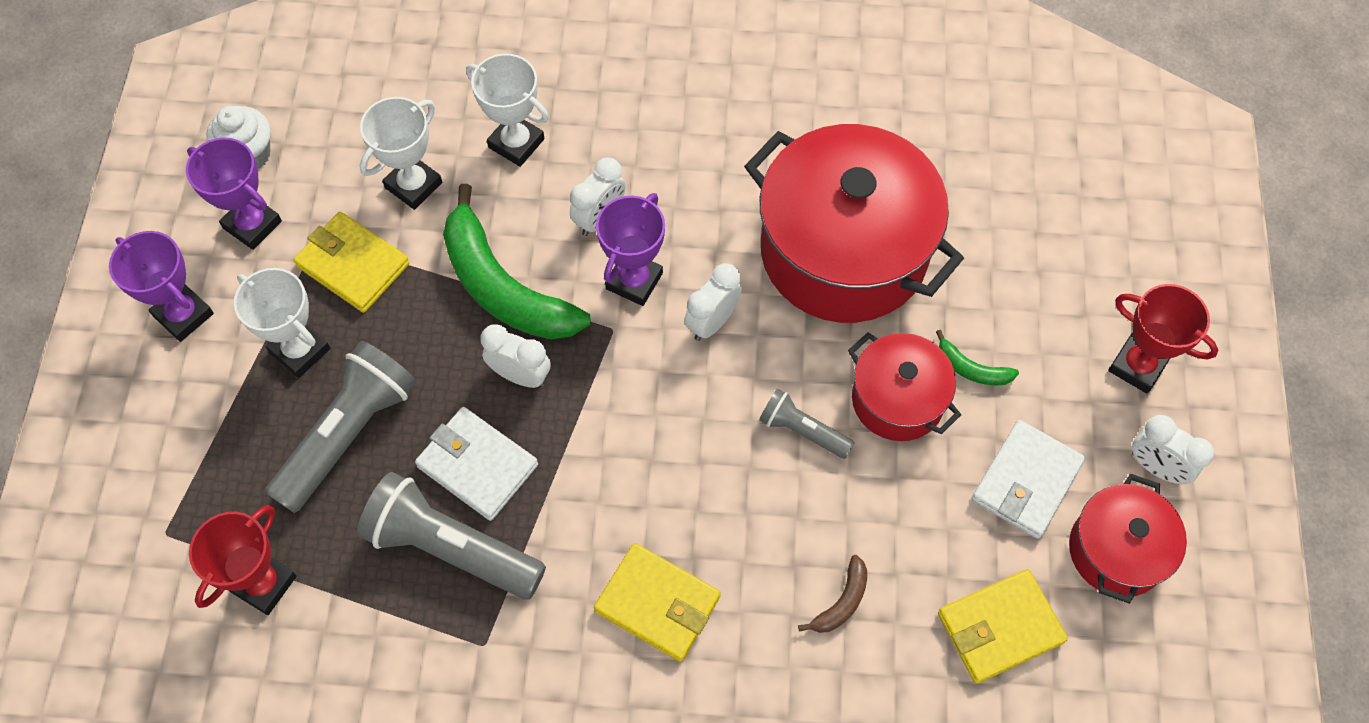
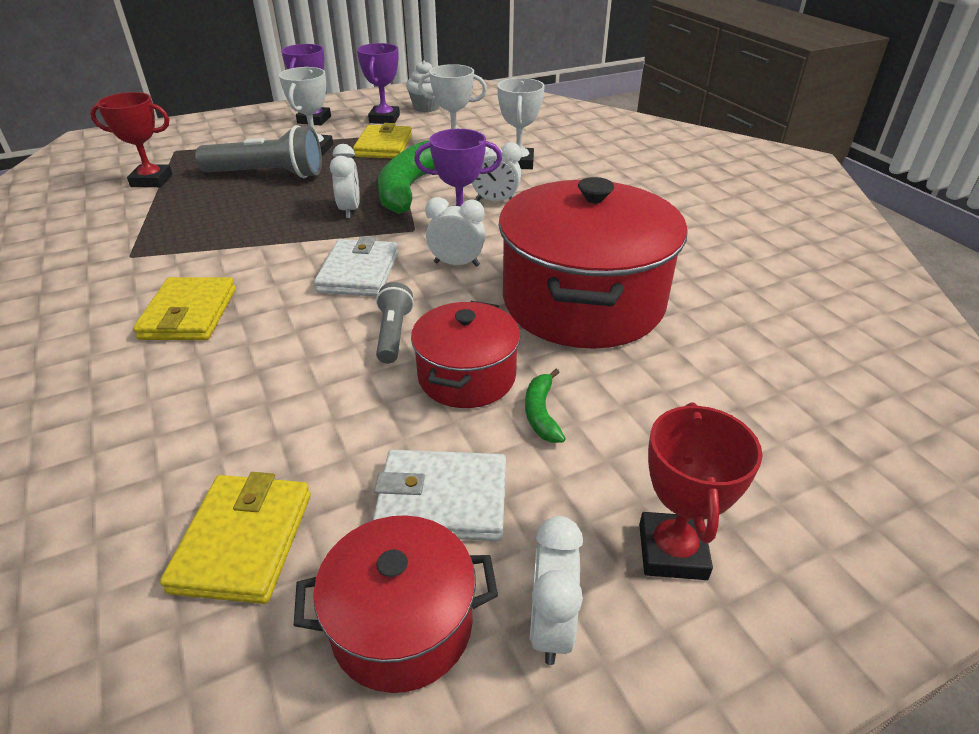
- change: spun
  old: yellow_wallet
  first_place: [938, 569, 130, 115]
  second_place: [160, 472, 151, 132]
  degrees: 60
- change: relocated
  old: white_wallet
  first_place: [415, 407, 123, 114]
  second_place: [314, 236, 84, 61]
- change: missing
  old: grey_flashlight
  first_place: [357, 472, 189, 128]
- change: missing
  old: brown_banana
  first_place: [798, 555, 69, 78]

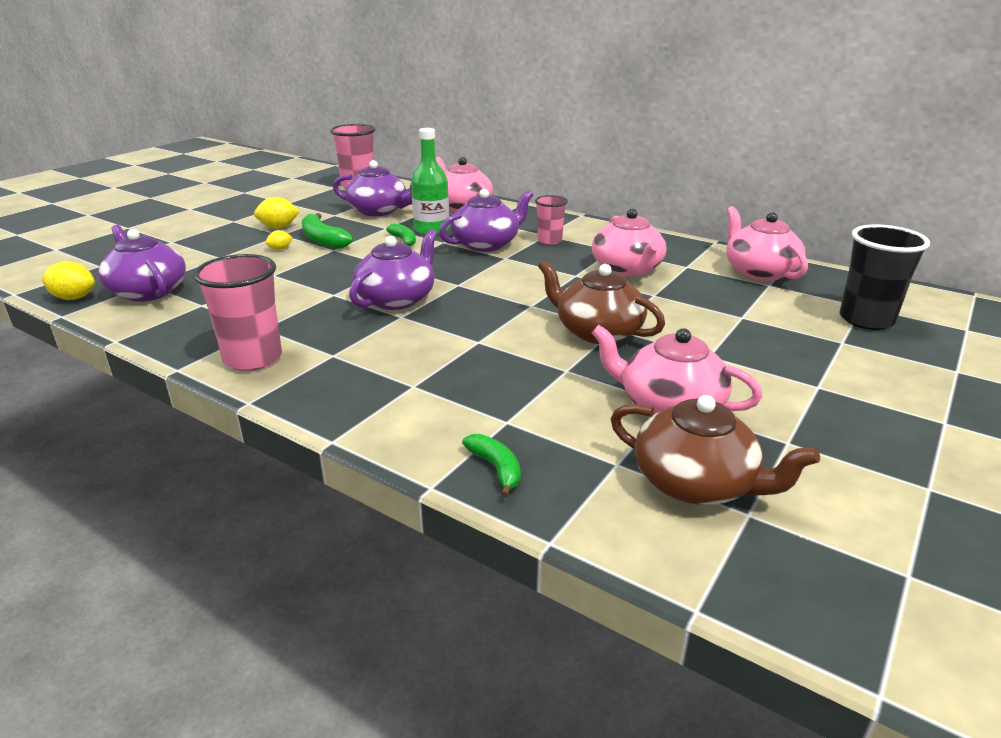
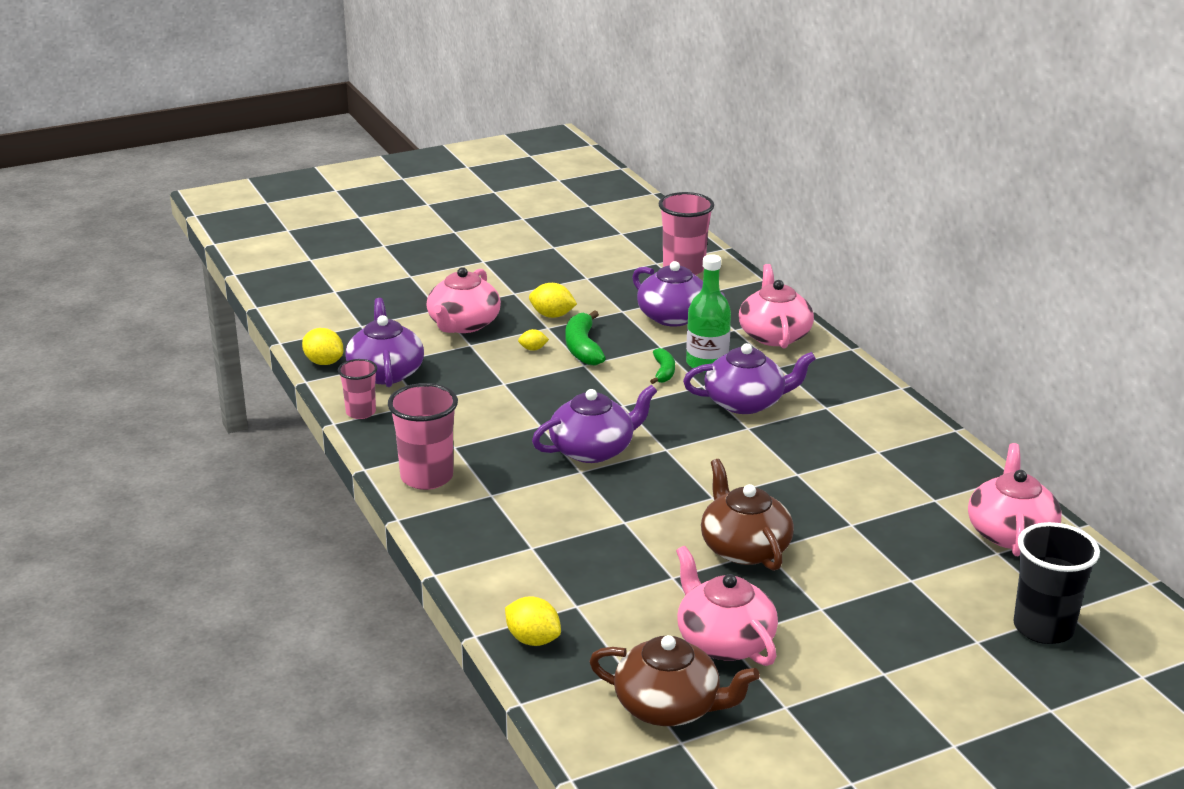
- change: relocated
  old: pink_cup
  first_place: [535, 195, 33, 50]
  second_place: [338, 359, 39, 60]
- change: relocated
  old: pink_teapot
  first_place: [592, 209, 74, 67]
  second_place: [426, 267, 75, 66]
- change: exchanged
  old: green_banana
  new: yellow_lemon
  first_place: [462, 434, 59, 63]
  second_place: [505, 596, 56, 50]
- change: spun
  old: brown_teapot
  first_place: [610, 395, 210, 110]
  second_place: [589, 635, 171, 91]
  degrees: -45

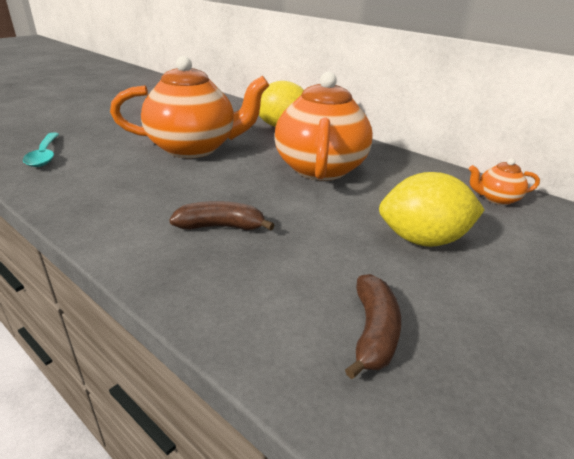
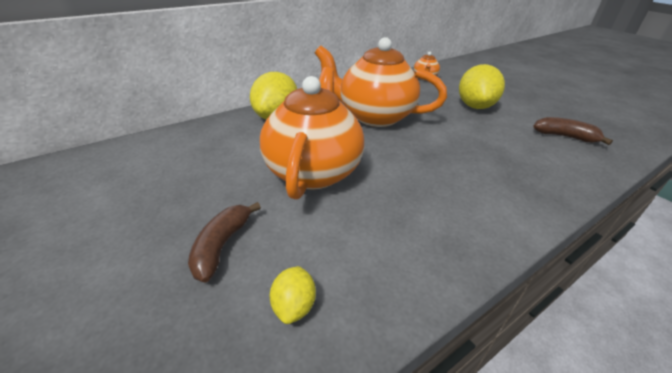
- change: relocated
  old: brown_banana
  first_place: [169, 201, 105, 30]
  second_place: [188, 202, 73, 80]
- change: exchanged
  old: turquoise_spoon
  new: yellow_lemon
  first_place: [23, 133, 36, 34]
  second_place: [270, 266, 46, 58]

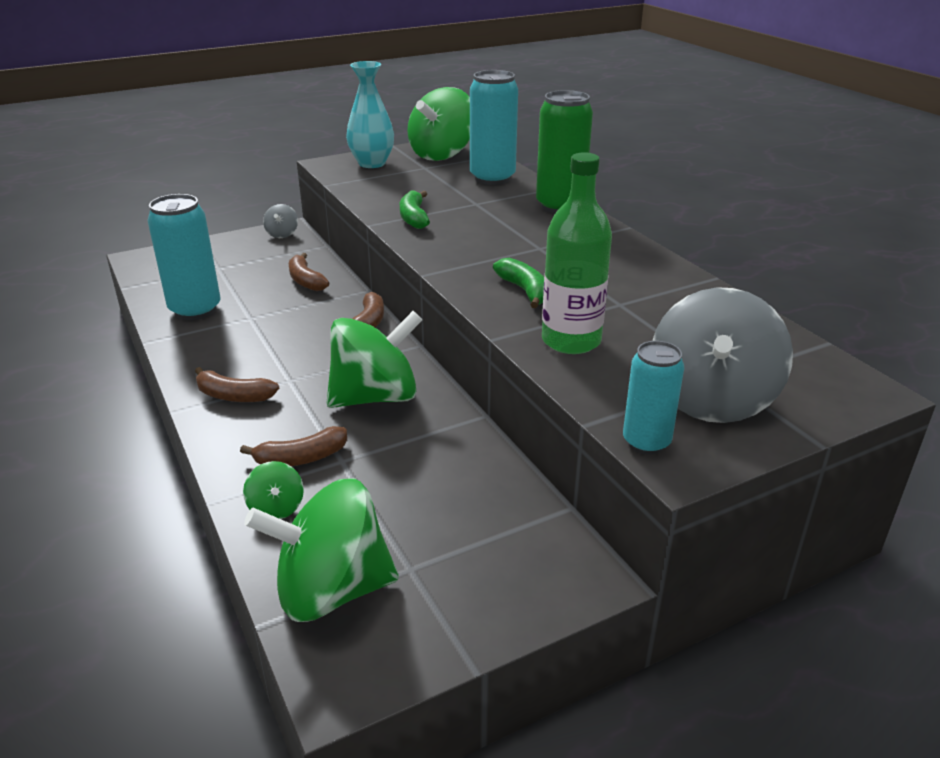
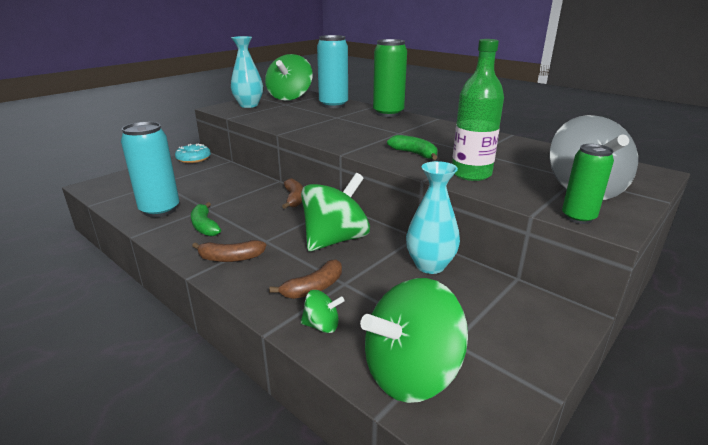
- change: exchanged
  old: grey_spinning_top
  new: turquoise_donut
  first_place: [263, 204, 35, 34]
  second_place: [175, 144, 36, 19]
- change: relocated
  old: green_banana
  first_place: [400, 191, 30, 38]
  second_place: [191, 202, 30, 34]
- change: spun
  old: green_spinning_top
  first_place: [243, 461, 61, 58]
  second_place: [301, 290, 43, 43]
  degrees: -45
- change: appeared
  new: turquoise_vase
  second_place: [406, 161, 54, 113]
- change: colour
  old: turquoise_can
  new: green_can
  first_place: [623, 341, 61, 114]
  second_place: [562, 144, 52, 80]
- change: missing
  old: brown_banana
  first_place: [289, 253, 40, 38]

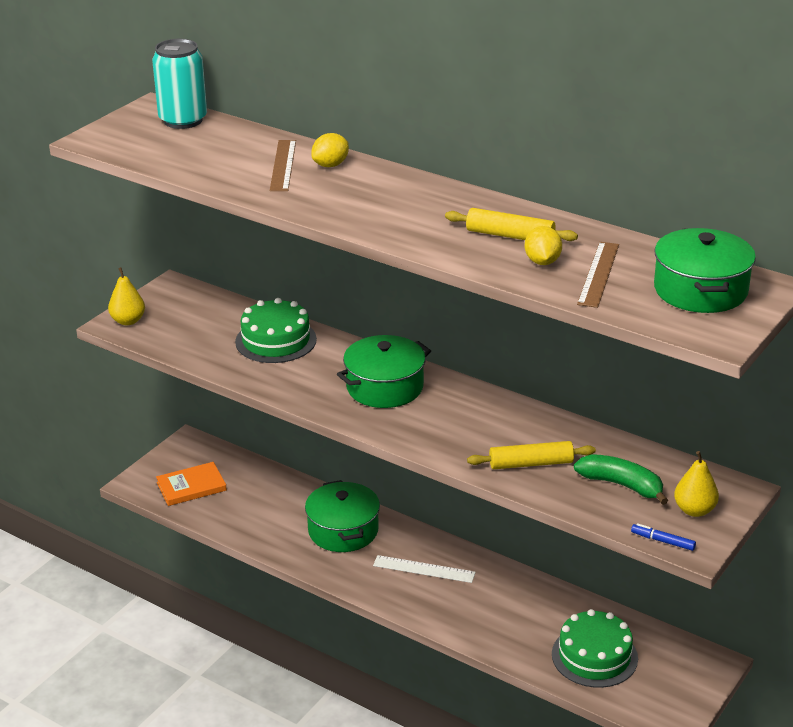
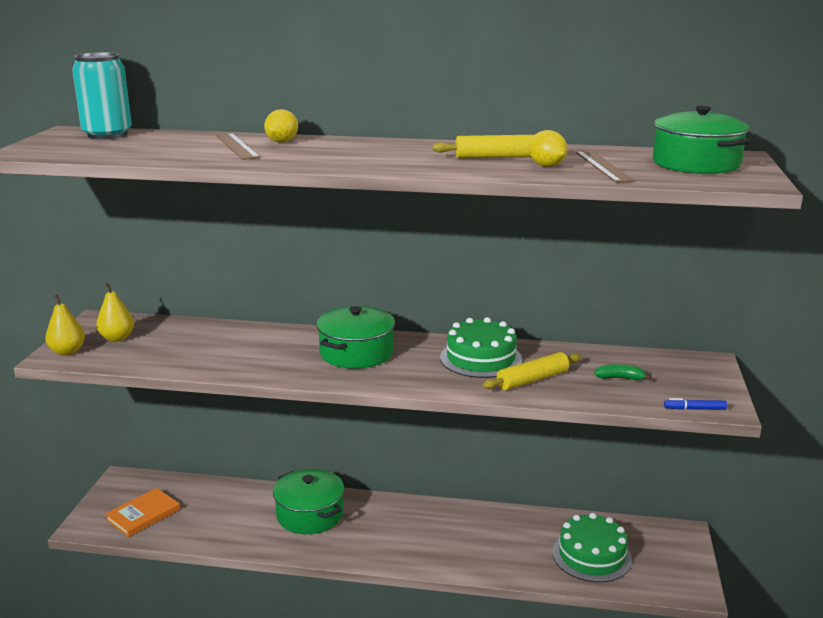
- change: relocated
  old: yellow_pear
  first_place: [674, 451, 45, 66]
  second_place: [96, 283, 38, 59]
- change: relocated
  old: green_cake
  first_place: [235, 298, 82, 65]
  second_place: [440, 317, 82, 61]
- change: size
  old: green_banana
  first_place: [574, 454, 94, 51]
  second_place: [595, 364, 57, 16]
  factor: 0.58
- change: missing
  old: white_ruler
  first_place: [373, 555, 103, 28]

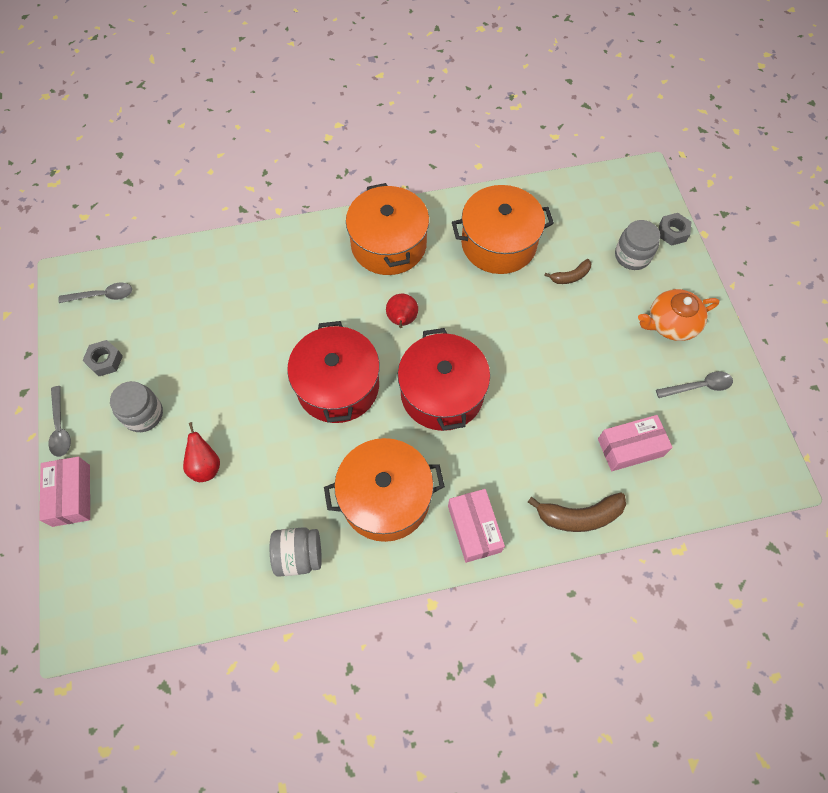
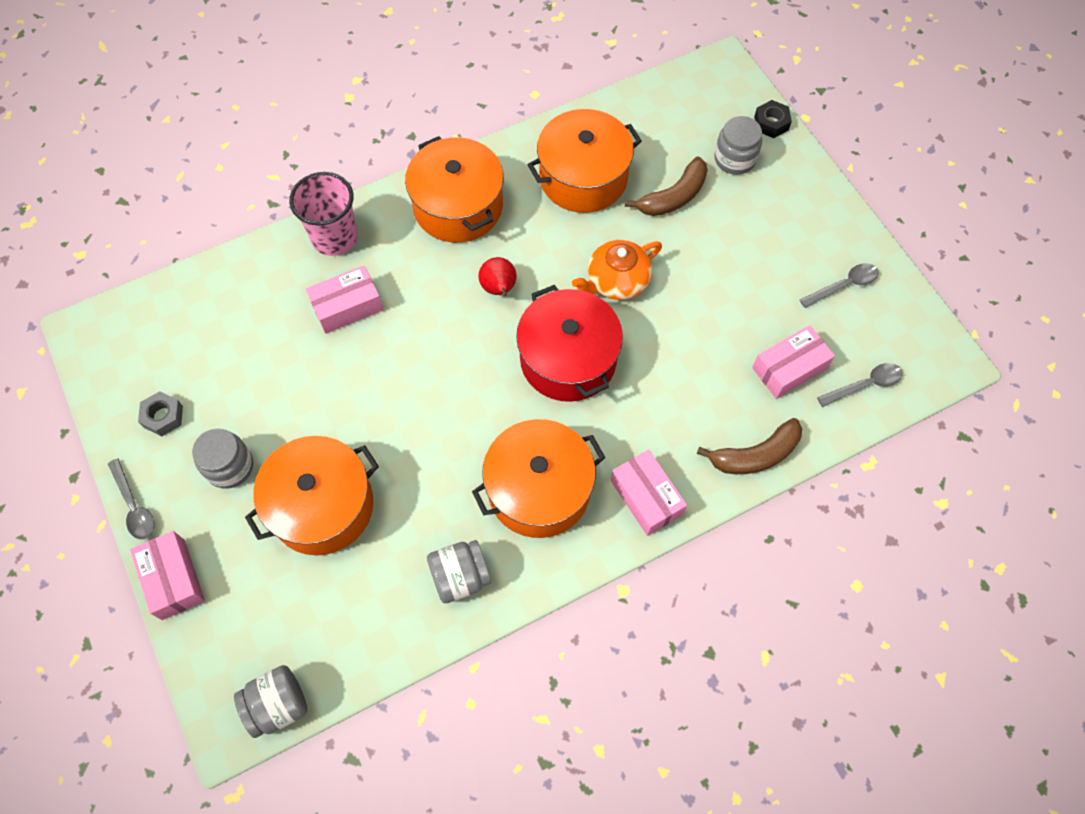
- change: appeared
  new: grey_jar
  second_place: [234, 665, 73, 73]
- change: exchanged
  old: red_pear
  new: orange_pot
  first_place: [183, 422, 37, 60]
  second_place: [245, 436, 134, 119]
- change: appeared
  new: pink_cup
  second_place: [289, 172, 69, 84]
- change: appeared
  new: pink_box
  second_place: [306, 265, 77, 69]
- change: relocated
  old: orange_teapot
  first_place: [638, 289, 81, 52]
  second_place: [572, 240, 90, 60]
- change: size
  old: brown_banana
  first_place: [544, 259, 48, 25]
  second_place: [625, 156, 83, 60]
  factor: 1.68
- change: colour
  old: grey_nut
  new: black_nut
  first_place: [659, 213, 32, 33]
  second_place: [754, 100, 38, 38]
- change: relocated
  old: grey_spoon
  first_place: [58, 283, 74, 20]
  second_place: [817, 363, 86, 44]
- change: missing
  old: red_pot
  first_place: [287, 321, 93, 102]

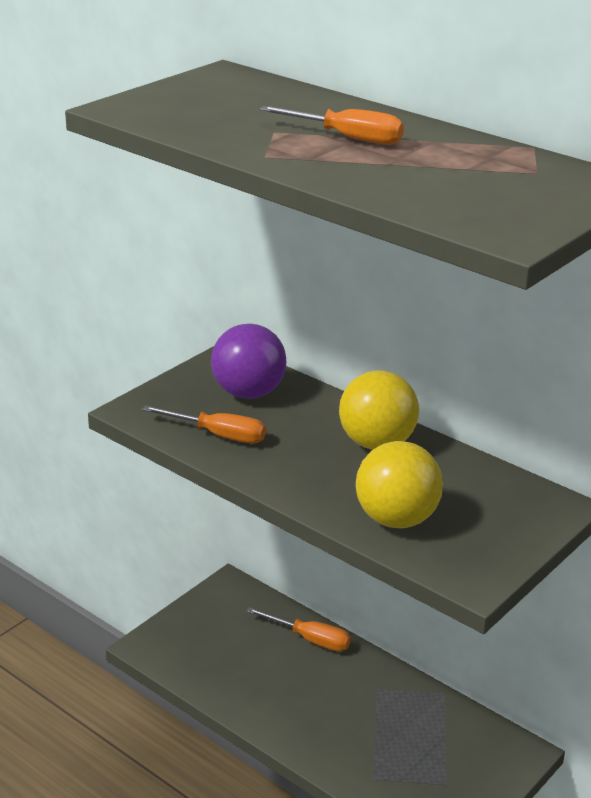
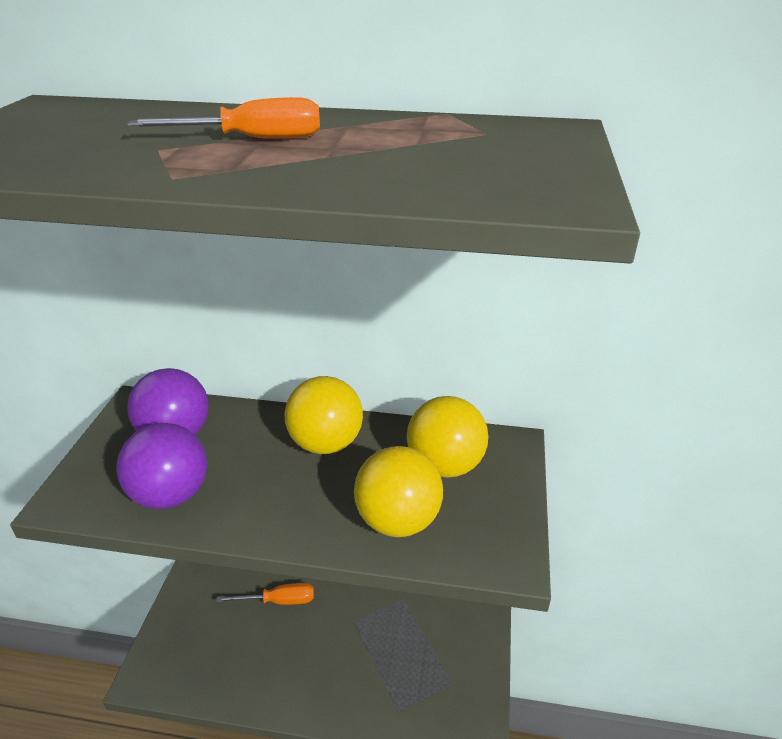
- change: exchanged
  old: orange_screwdriver
  new: purple_ball
  first_place: [142, 405, 124, 38]
  second_place: [116, 423, 91, 86]
- change: appeared
  new: yellow_ball
  second_place: [407, 396, 81, 82]

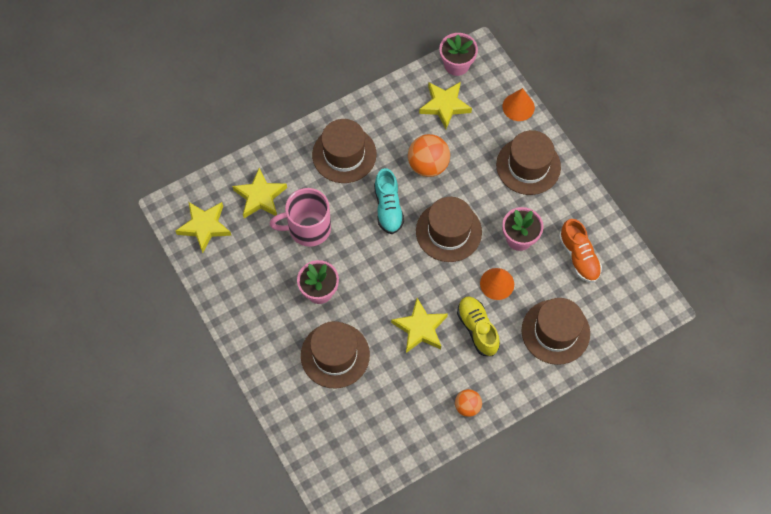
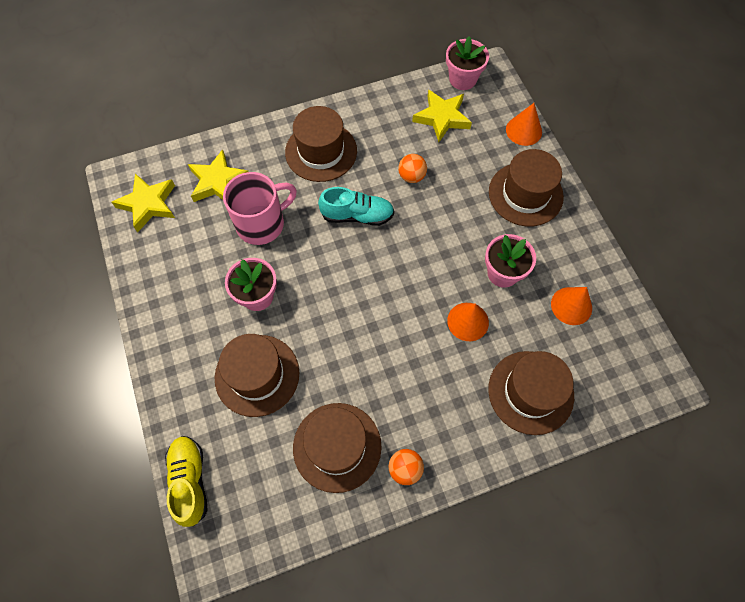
- change: relocated
  old: yellow_shoe
  first_place: [457, 296, 43, 60]
  second_place: [165, 436, 43, 91]
- change: spun
  old: pink_mug
  first_place: [270, 188, 61, 59]
  second_place: [223, 172, 74, 73]
  degrees: 150
- change: relocated
  old: brown_hat
  first_place: [416, 197, 66, 65]
  second_place: [293, 403, 88, 90]
- change: spun
  old: turquoise_shoe
  first_place: [374, 168, 30, 66]
  second_place: [318, 187, 76, 39]
  degrees: -90
- change: size
  old: orange_ball
  first_place: [408, 134, 42, 43]
  second_place: [398, 154, 29, 29]
  factor: 0.59
- change: exchanged
  old: orange_shoe
  new: orange_cone
  first_place: [559, 219, 43, 64]
  second_place: [551, 287, 41, 38]
- change: missing
  old: yellow_star
  first_place: [391, 298, 57, 55]

